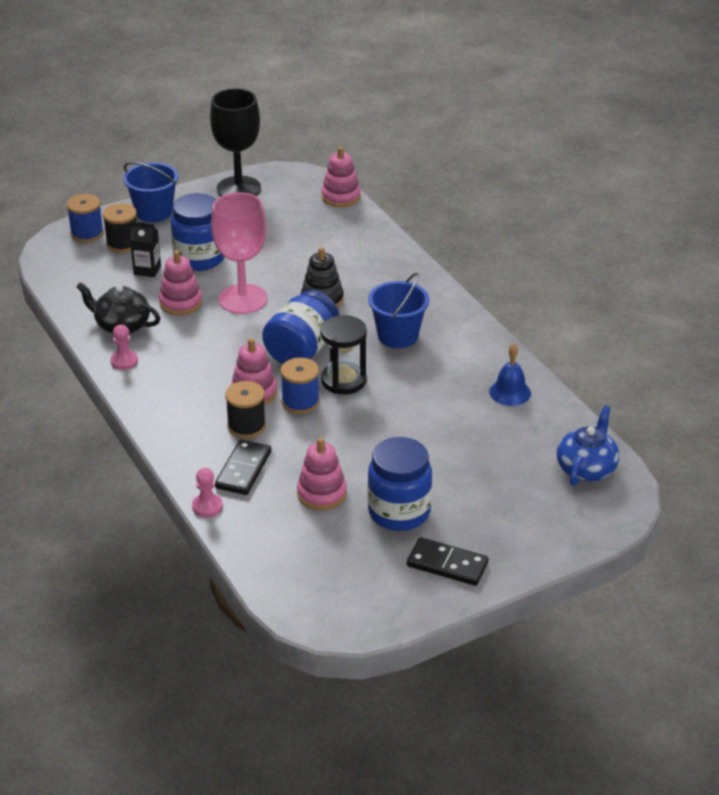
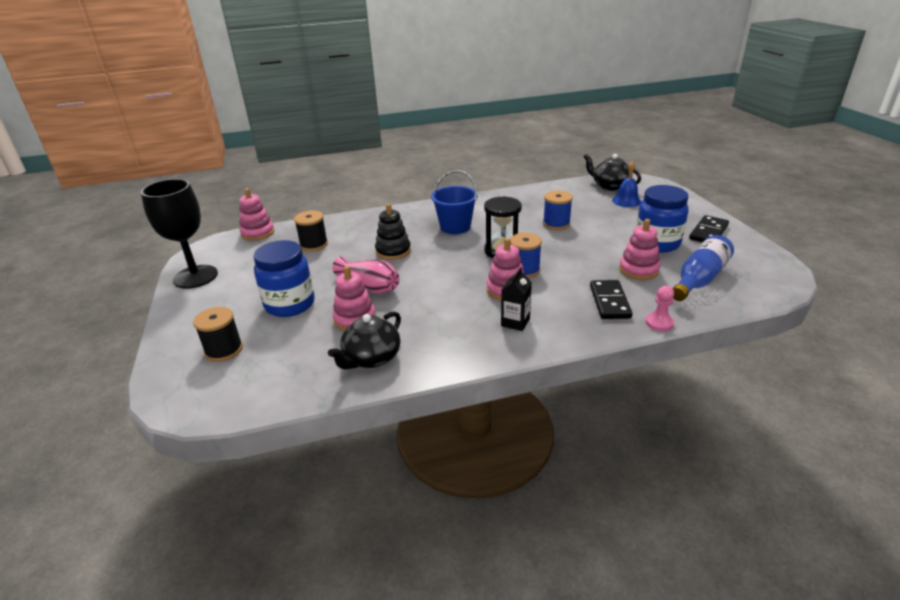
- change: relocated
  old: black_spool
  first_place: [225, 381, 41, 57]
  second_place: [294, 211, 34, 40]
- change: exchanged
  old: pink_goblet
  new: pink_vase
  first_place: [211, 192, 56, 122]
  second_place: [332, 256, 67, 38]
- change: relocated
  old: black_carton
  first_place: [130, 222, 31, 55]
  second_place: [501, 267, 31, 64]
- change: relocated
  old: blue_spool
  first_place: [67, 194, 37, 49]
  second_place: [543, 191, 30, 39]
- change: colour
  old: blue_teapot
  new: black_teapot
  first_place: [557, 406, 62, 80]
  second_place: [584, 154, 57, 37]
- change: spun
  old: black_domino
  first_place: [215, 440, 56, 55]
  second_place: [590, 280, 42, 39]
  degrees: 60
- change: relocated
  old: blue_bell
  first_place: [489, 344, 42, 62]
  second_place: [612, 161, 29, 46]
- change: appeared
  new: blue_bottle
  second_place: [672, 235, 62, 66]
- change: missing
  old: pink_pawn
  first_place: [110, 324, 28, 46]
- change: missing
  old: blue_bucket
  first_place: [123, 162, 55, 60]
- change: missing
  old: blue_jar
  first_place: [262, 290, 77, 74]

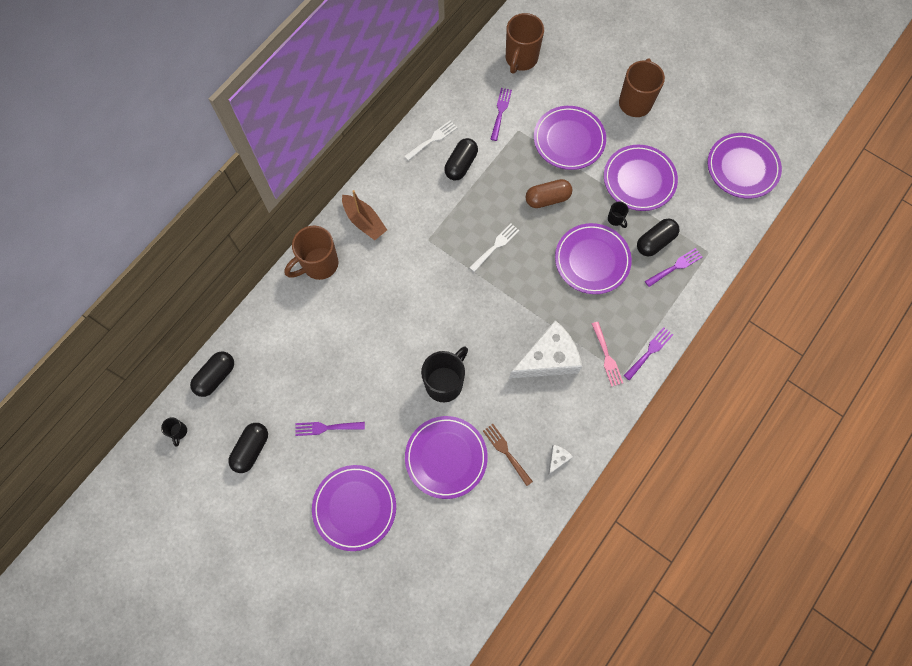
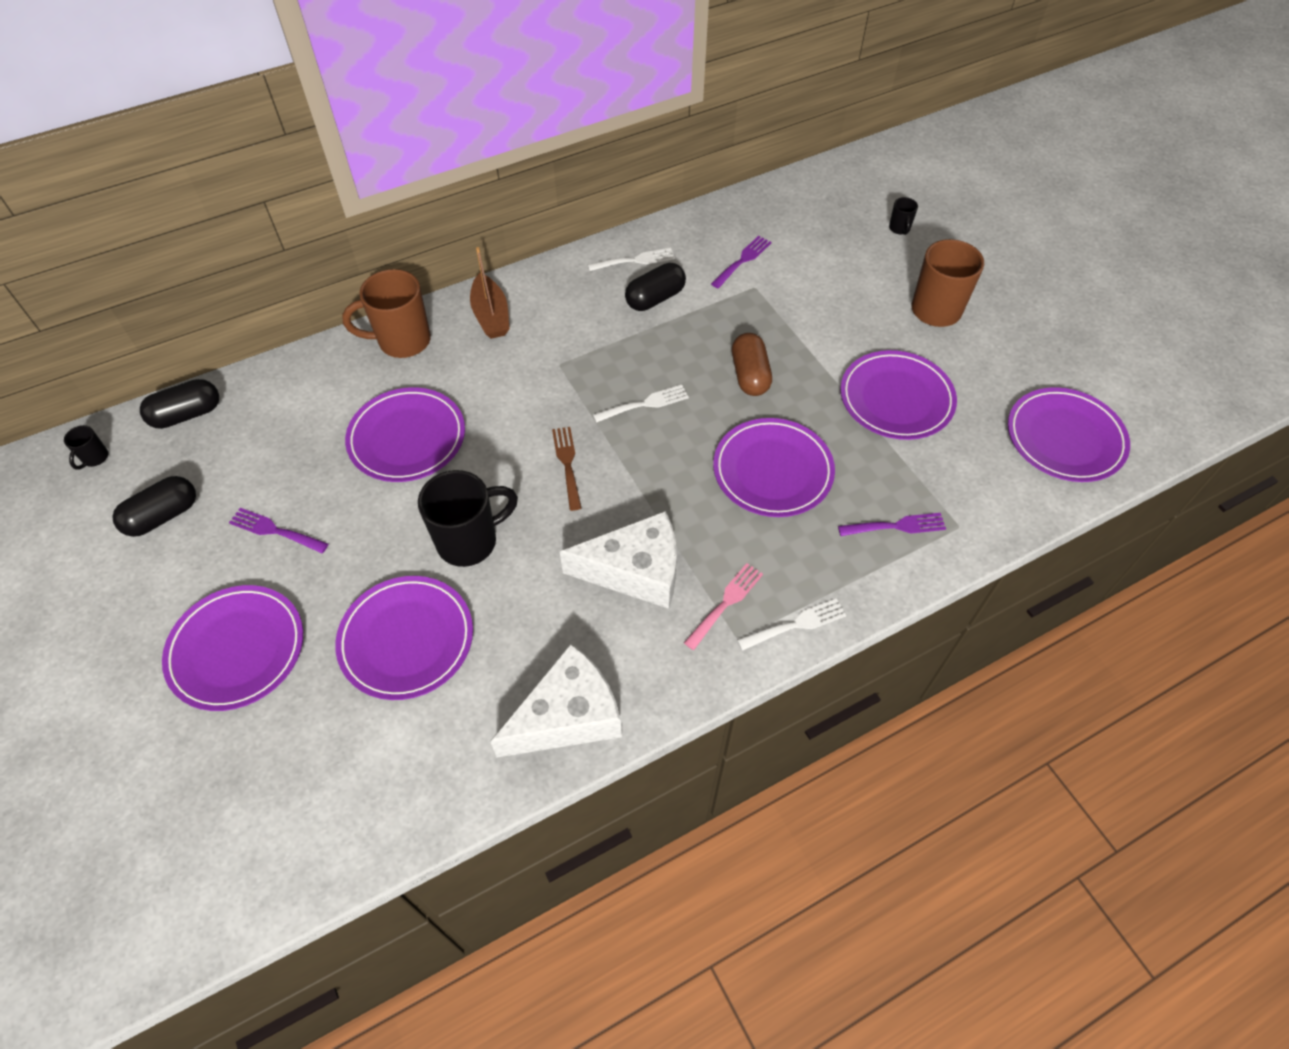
- change: relocated
  old: purple_plate
  first_place: [534, 106, 72, 64]
  second_place: [345, 387, 120, 95]
- change: size
  old: white_cheese
  first_place: [548, 445, 25, 30]
  second_place: [490, 643, 132, 115]
  factor: 2.44
- change: relocated
  old: brown_fork
  first_place: [483, 424, 50, 62]
  second_place: [552, 427, 30, 84]
- change: spun
  old: pink_fork
  first_place: [592, 322, 31, 65]
  second_place: [684, 563, 79, 87]
  degrees: -150
- change: spun
  old: brown_capsule
  first_place: [526, 179, 46, 29]
  second_place: [732, 333, 40, 63]
  degrees: 75
- change: colour
  old: purple_fork
  new: white_fork
  first_place: [623, 327, 50, 54]
  second_place: [737, 598, 109, 53]
- change: relocated
  old: black_mug
  first_place: [608, 201, 20, 27]
  second_place: [889, 197, 29, 38]
- change: missing
  old: brown_mug
  first_place: [506, 13, 38, 61]
- change: missing
  old: black_capsule
  first_place: [637, 218, 42, 38]

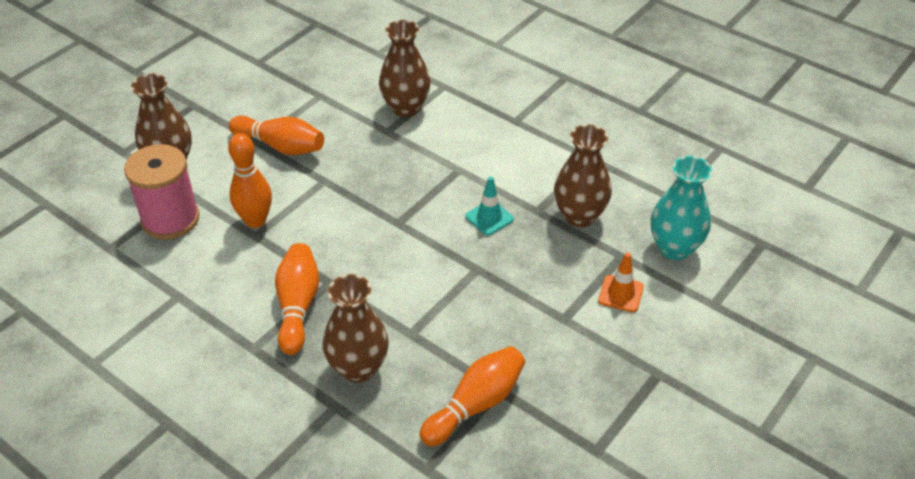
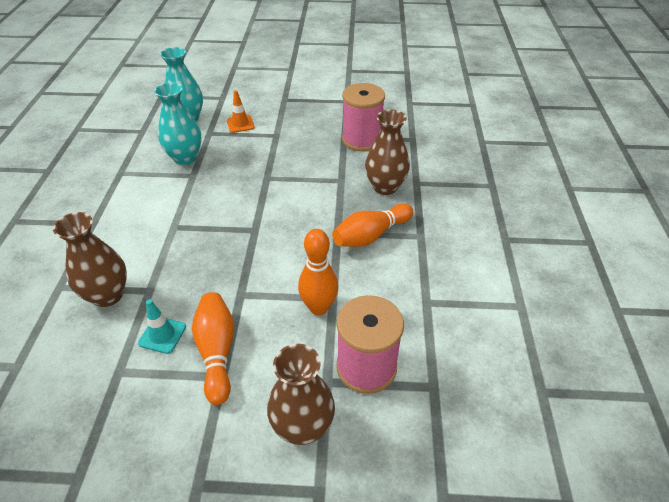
- change: relocated
  old: turquoise_traffic_cone
  first_place: [465, 176, 49, 60]
  second_place: [138, 299, 48, 55]
- change: colour
  old: brown_vase
  new: turquoise_vase
  first_place: [554, 124, 58, 103]
  second_place: [154, 82, 48, 83]
- change: exchanged
  old: orange_bowling_pin
  new: pink_spool
  first_place: [419, 346, 106, 100]
  second_place: [342, 83, 43, 68]

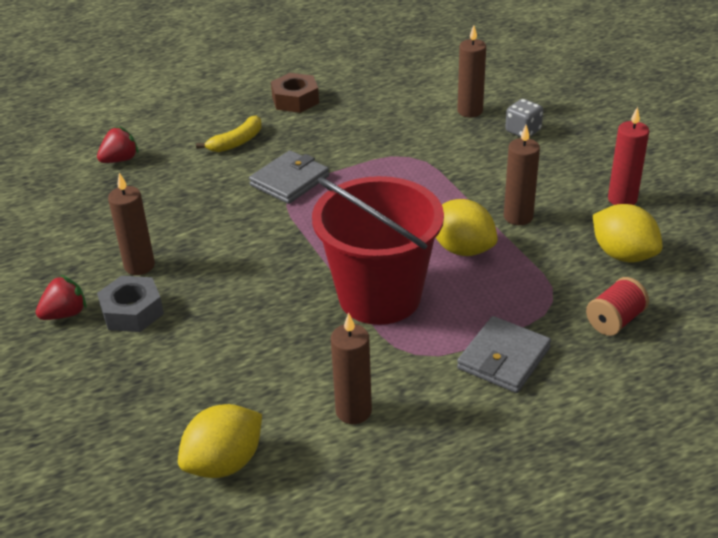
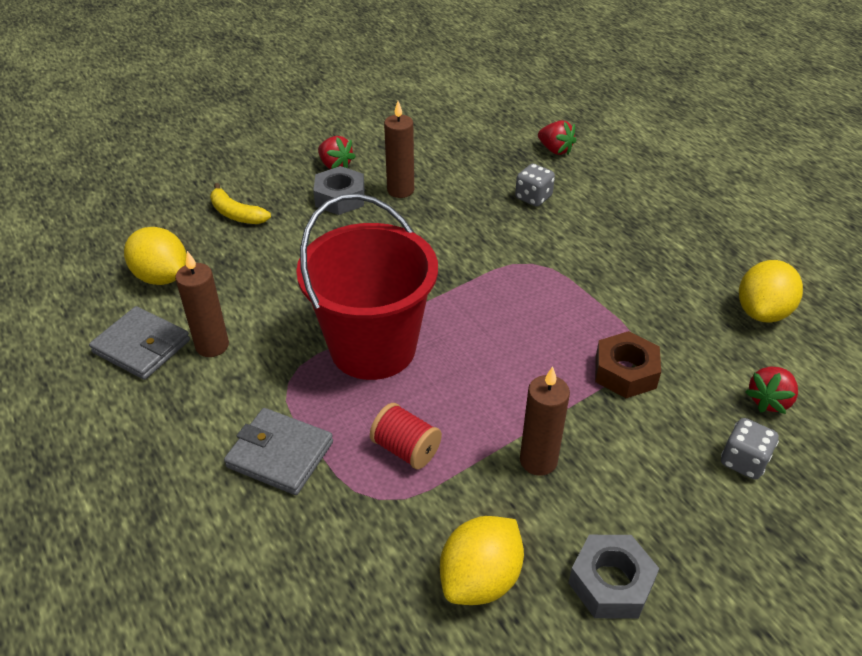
- change: relocated
  old: grey_wallet
  first_place: [249, 150, 80, 54]
  second_place: [89, 306, 101, 74]
- change: relocated
  old: yellow_banana
  first_place: [196, 115, 66, 37]
  second_place: [210, 183, 61, 41]
- change: relocated
  old: red_spool
  first_place: [586, 277, 63, 59]
  second_place: [370, 403, 72, 66]
- change: appeared
  new: grey_dice
  second_place: [515, 163, 40, 44]
- change: exchanged
  old: red_candle
  new: grey_nut
  first_place: [608, 107, 41, 98]
  second_place: [568, 535, 91, 84]
- change: relocated
  old: brown_nut
  first_place: [271, 73, 48, 40]
  second_place: [595, 331, 66, 67]
- change: relocated
  old: yellow_lemon
  first_place: [436, 199, 62, 57]
  second_place: [739, 260, 64, 62]
- change: exchanged
  old: brown_candle
  new: red_strawberry
  first_place: [457, 25, 29, 92]
  second_place: [745, 367, 53, 47]

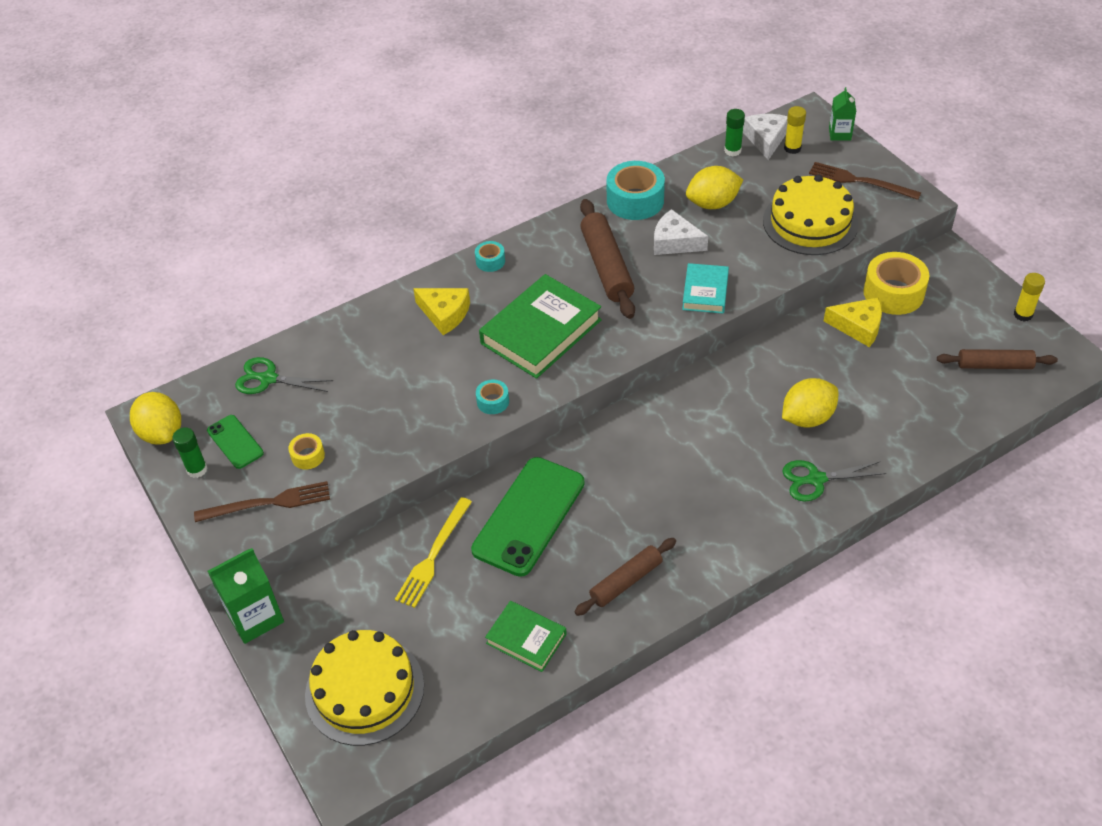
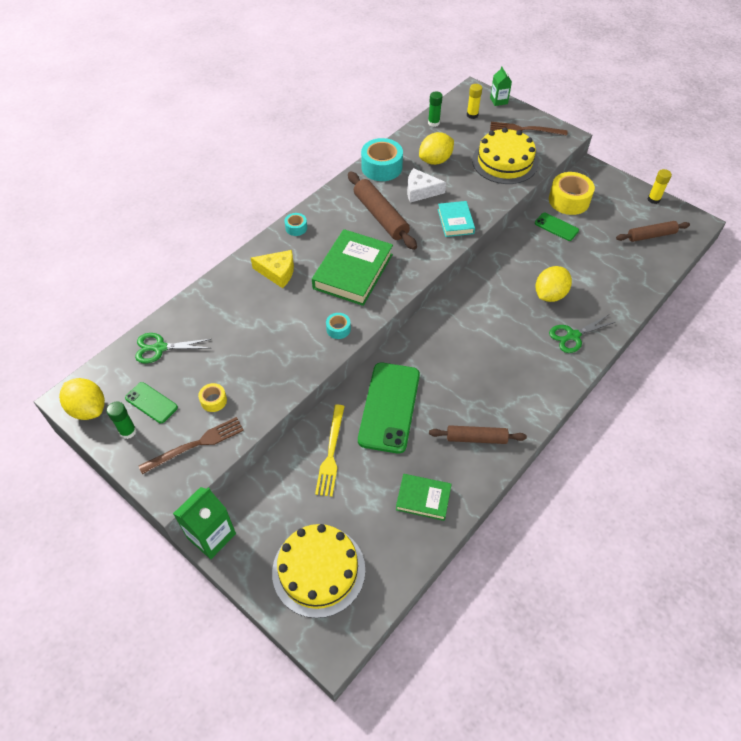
- change: spun
  old: brown_rolling_pin
  first_place: [575, 538, 101, 78]
  second_place: [429, 425, 98, 19]
  degrees: 60
- change: exchanged
  old: yellow_cheese
  new: green_phone
  first_place: [824, 298, 58, 49]
  second_place: [535, 213, 44, 28]
- change: missing
  old: white_cheese
  first_place: [743, 114, 45, 46]

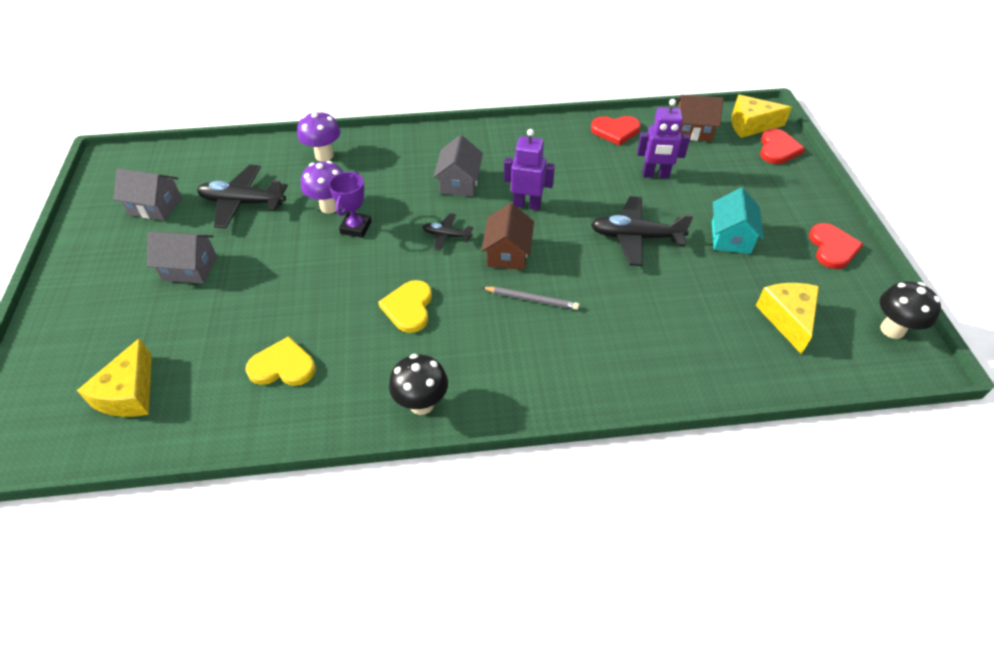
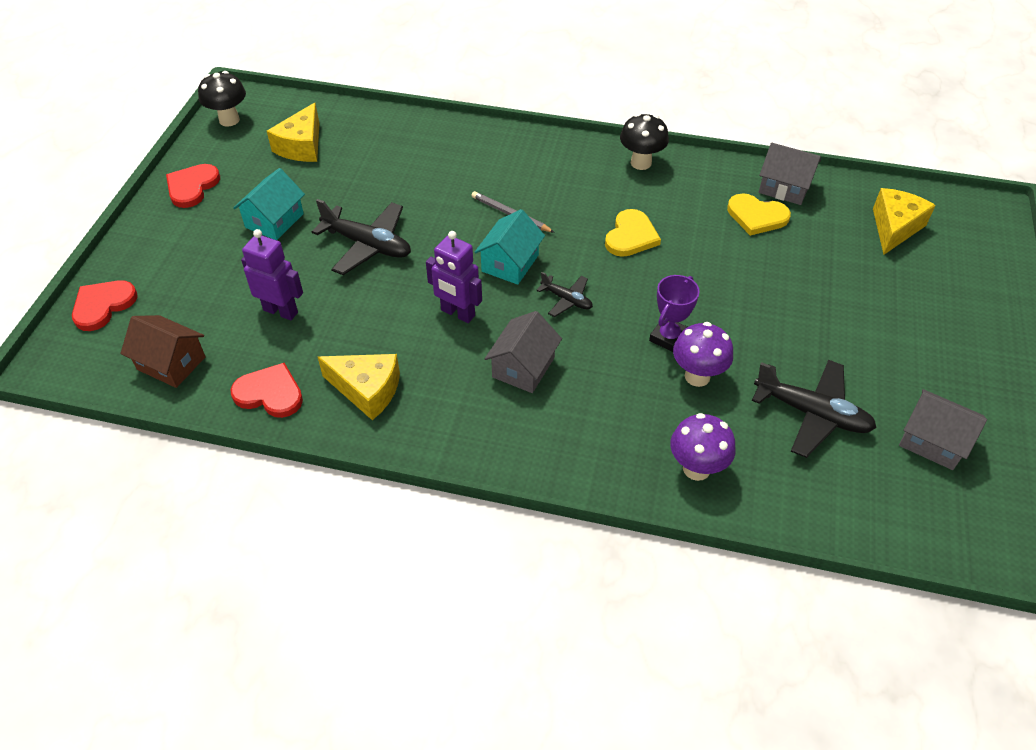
- change: relocated
  old: yellow_cheese
  first_place: [731, 94, 61, 44]
  second_place: [318, 354, 82, 66]
- change: colour
  old: brown_house
  new: turquoise_house
  first_place: [481, 203, 53, 67]
  second_place: [475, 209, 70, 76]
- change: relocated
  old: grey_house
  first_place: [147, 232, 70, 51]
  second_place: [759, 143, 62, 62]

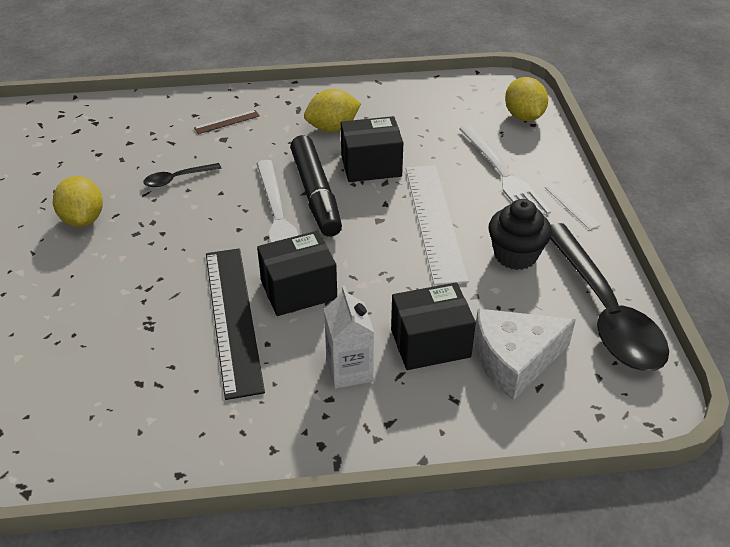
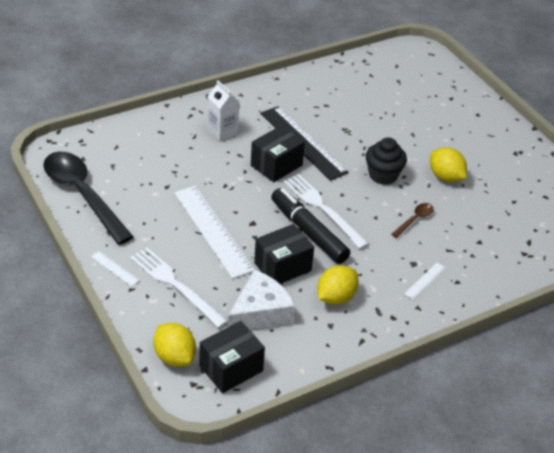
- change: relocated
  old: black_box
  first_place: [391, 282, 85, 88]
  second_place: [200, 321, 65, 72]
- change: relocated
  old: white_cheese
  first_place: [474, 309, 102, 91]
  second_place: [228, 270, 67, 60]
- change: relocated
  old: black_cupcake
  first_place: [488, 199, 64, 71]
  second_place: [366, 138, 41, 47]
- change: colour
  old: black_spoon
  new: brown_spoon
  first_place: [143, 163, 78, 24]
  second_place: [391, 203, 43, 35]
- change: colour
  old: brown_ruler
  new: white_ruler
  first_place: [194, 110, 66, 24]
  second_place: [404, 263, 42, 36]

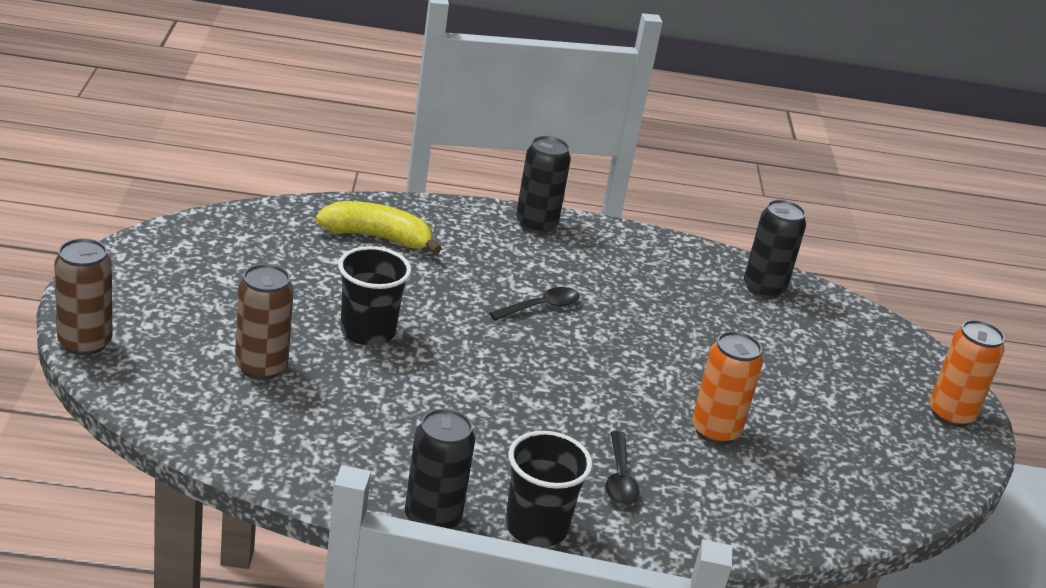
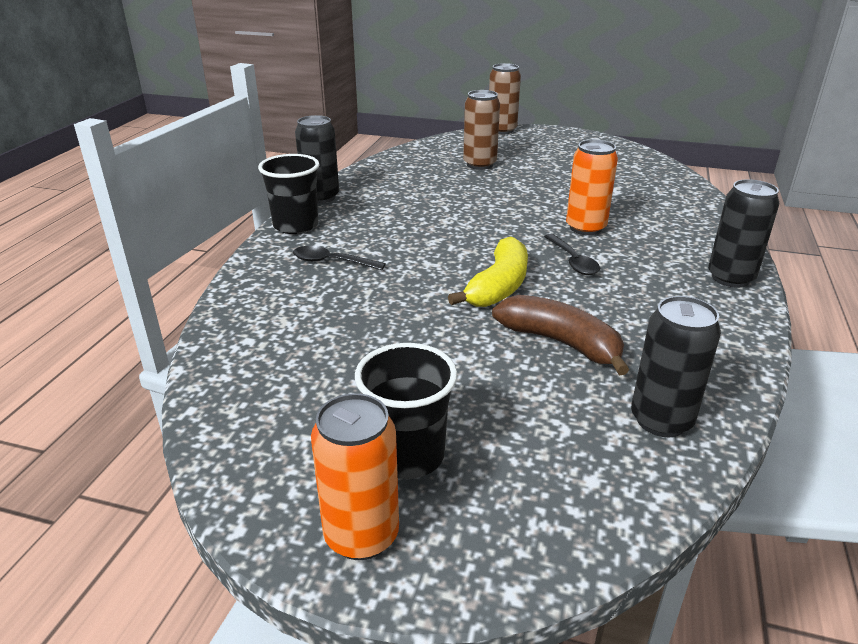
- change: relocated
  old: black_cup
  first_place: [338, 246, 73, 100]
  second_place: [355, 343, 102, 136]
- change: relocated
  old: yellow_banana
  first_place: [315, 201, 127, 53]
  second_place: [448, 237, 80, 70]
- change: appeared
  new: brown_banana
  second_place: [492, 295, 137, 80]
- change: relocated
  old: orange_can
  first_place: [692, 331, 71, 114]
  second_place: [566, 140, 52, 95]

